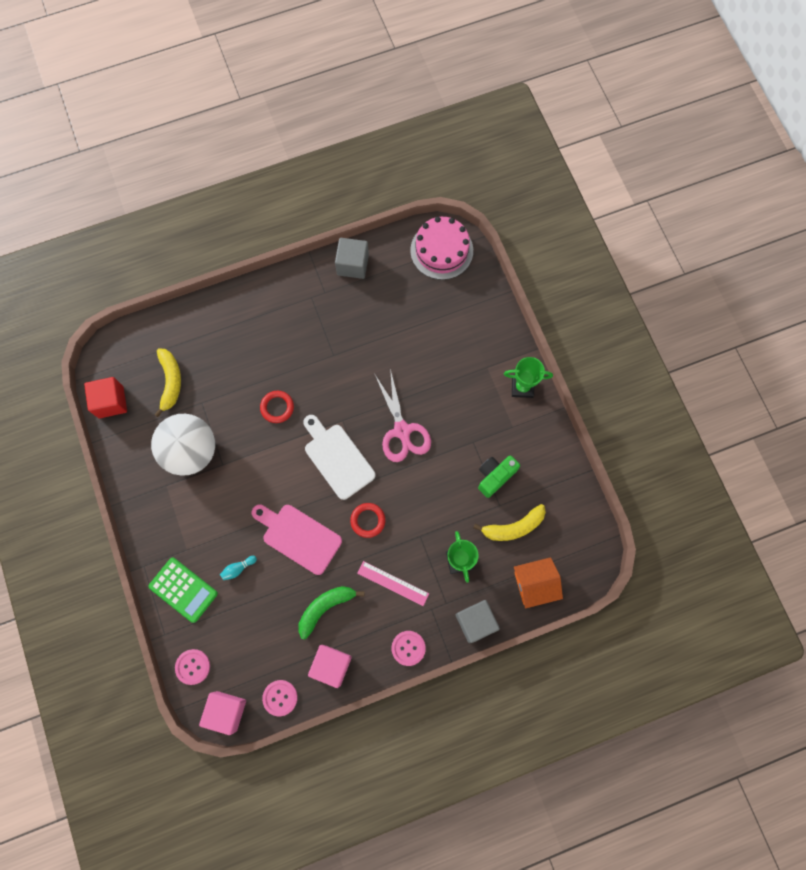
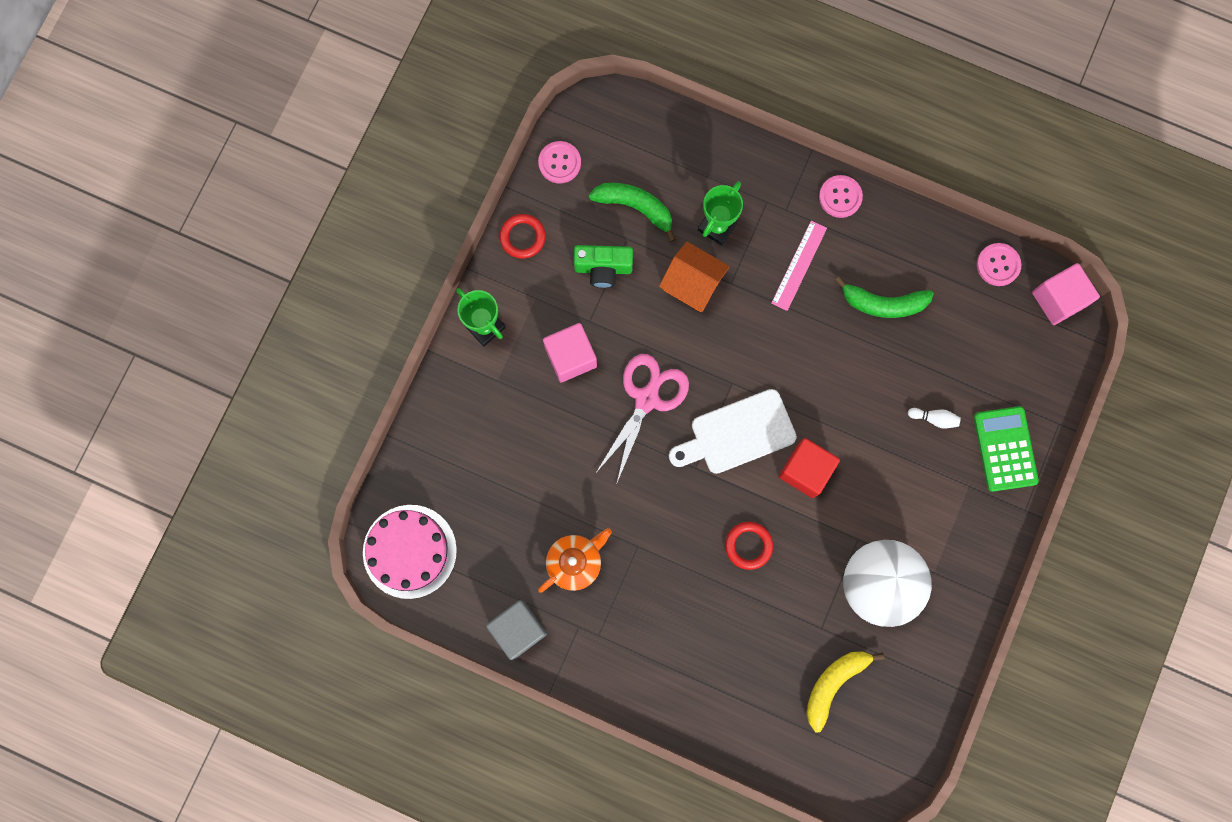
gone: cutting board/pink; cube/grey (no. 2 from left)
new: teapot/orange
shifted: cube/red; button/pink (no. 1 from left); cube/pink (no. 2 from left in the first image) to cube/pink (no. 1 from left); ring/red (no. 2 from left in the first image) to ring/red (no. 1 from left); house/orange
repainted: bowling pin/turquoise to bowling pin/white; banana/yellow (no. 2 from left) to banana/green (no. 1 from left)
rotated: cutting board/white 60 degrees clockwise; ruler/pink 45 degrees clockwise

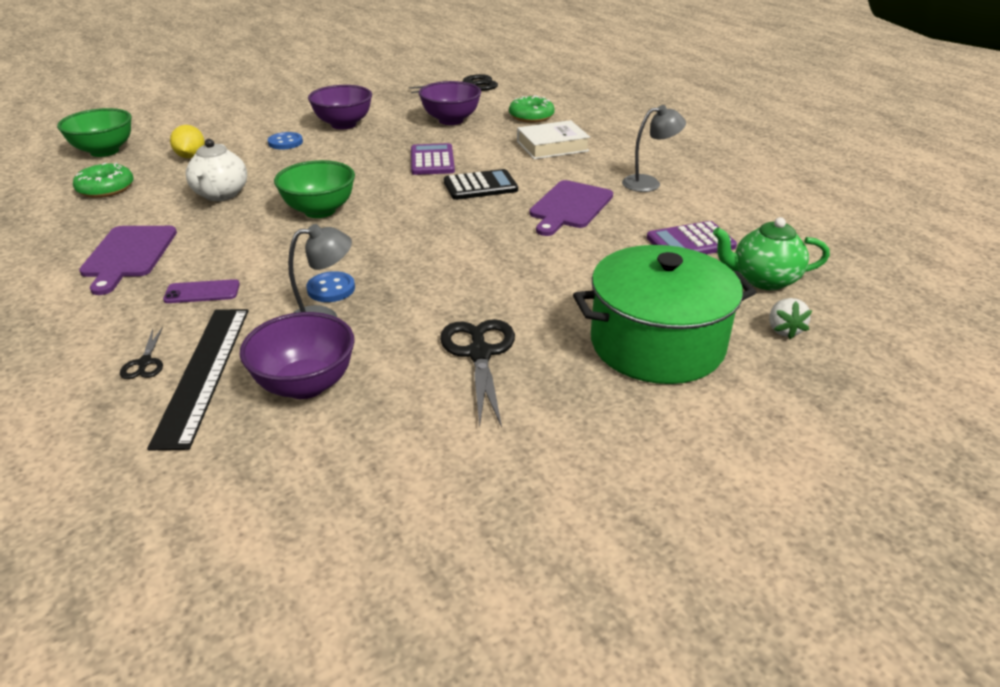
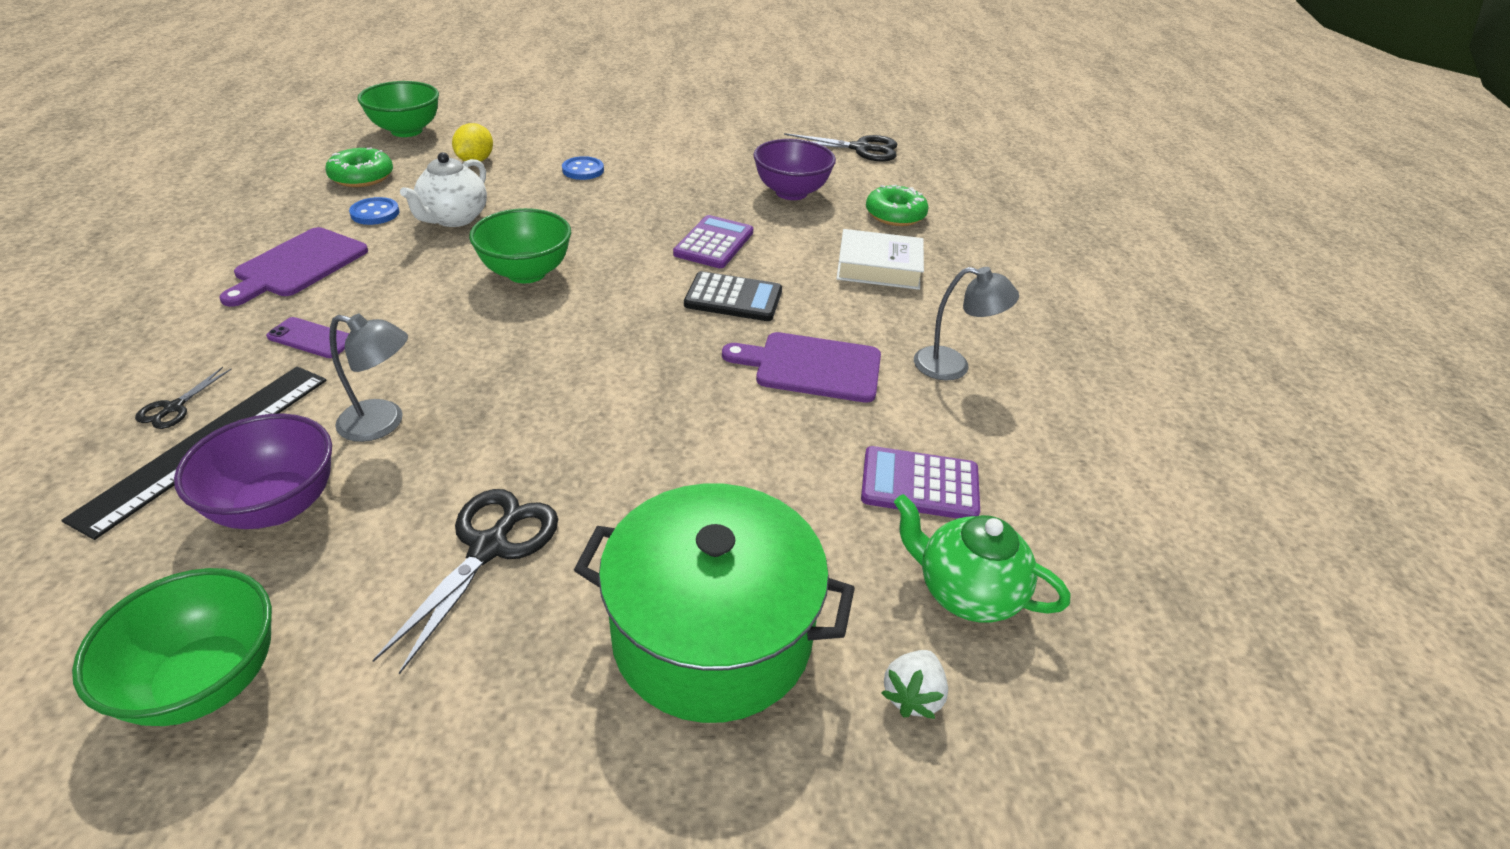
gone: bowl/purple (no. 2 from left)
new: bowl/green (no. 1 from left)
shifted: button/blue (no. 2 from left in the first image) to button/blue (no. 1 from left)
rotated: cutting board/purple (no. 2 from left) 45 degrees clockwise

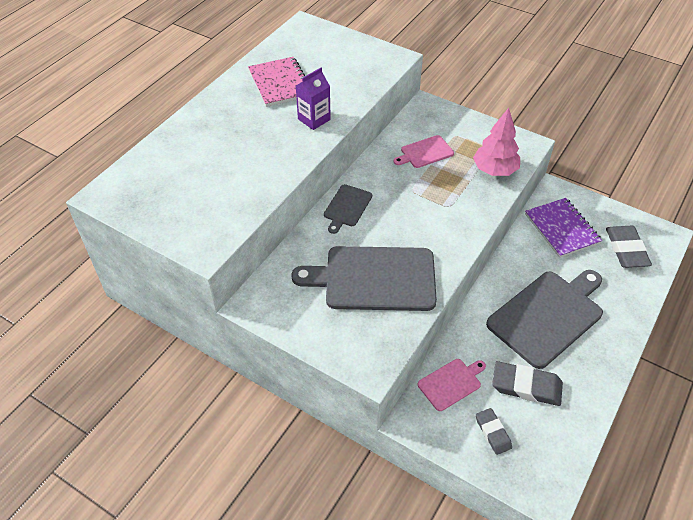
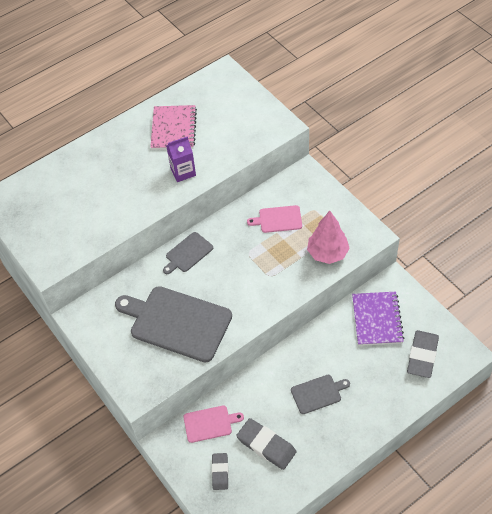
scaled: cutting board/grey (no. 3 from left) x0.50

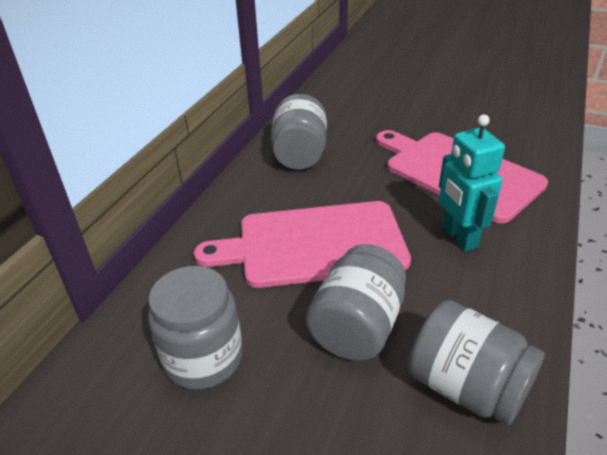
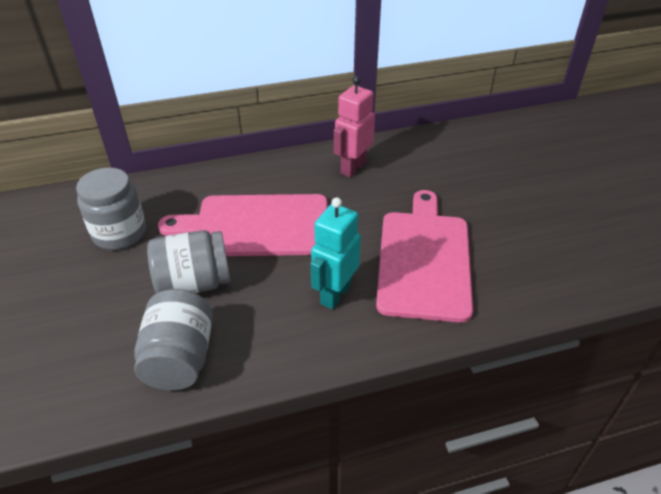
swapped: jar/grey (no. 2 from left) to robot/pink
rotated: cutting board/pink (no. 1 from left) 45 degrees counterclockwise

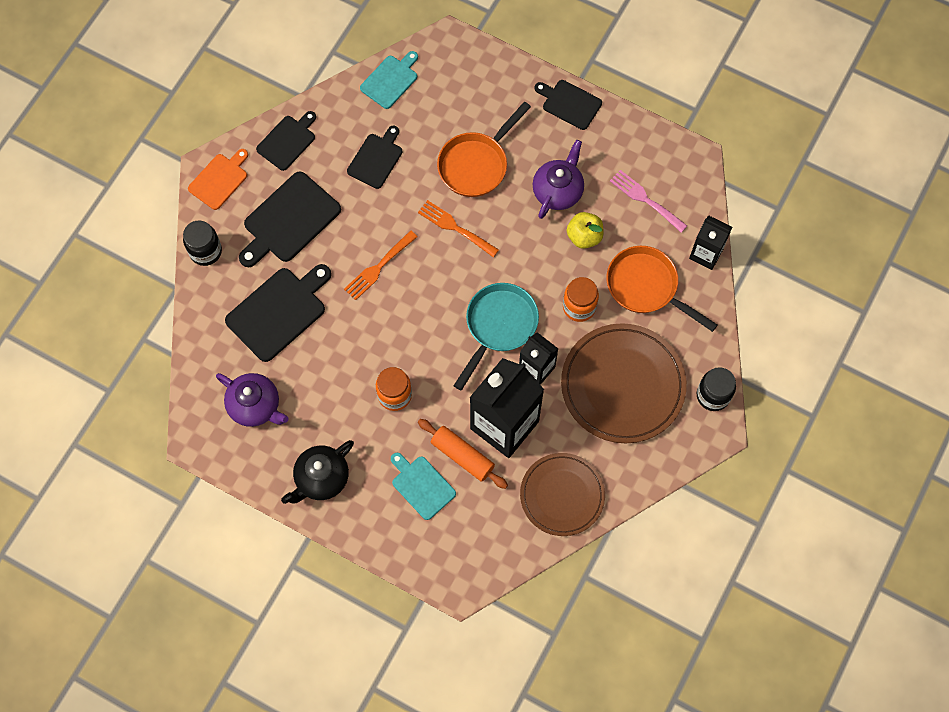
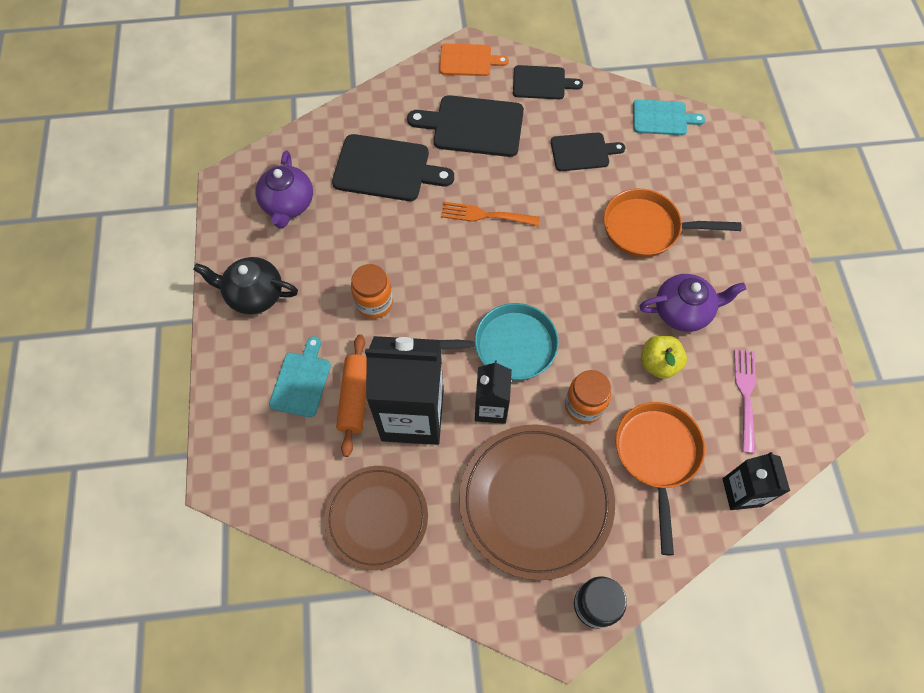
gone: jar/black (no. 1 from left); fork/orange (no. 2 from left); cutting board/black (no. 5 from left)

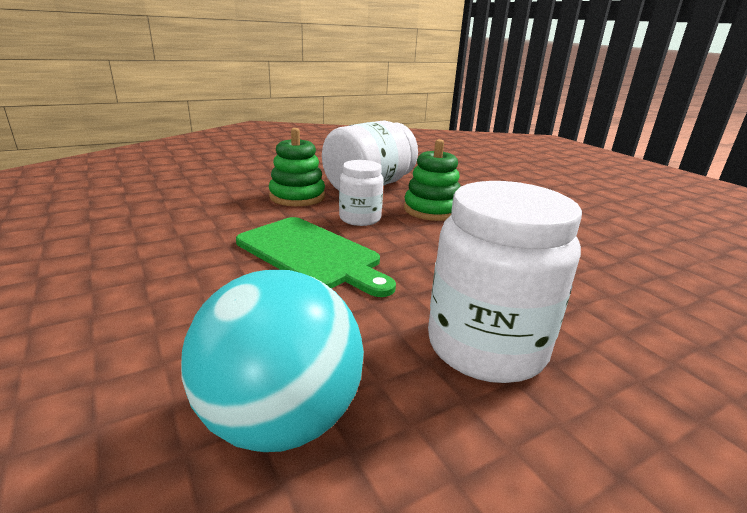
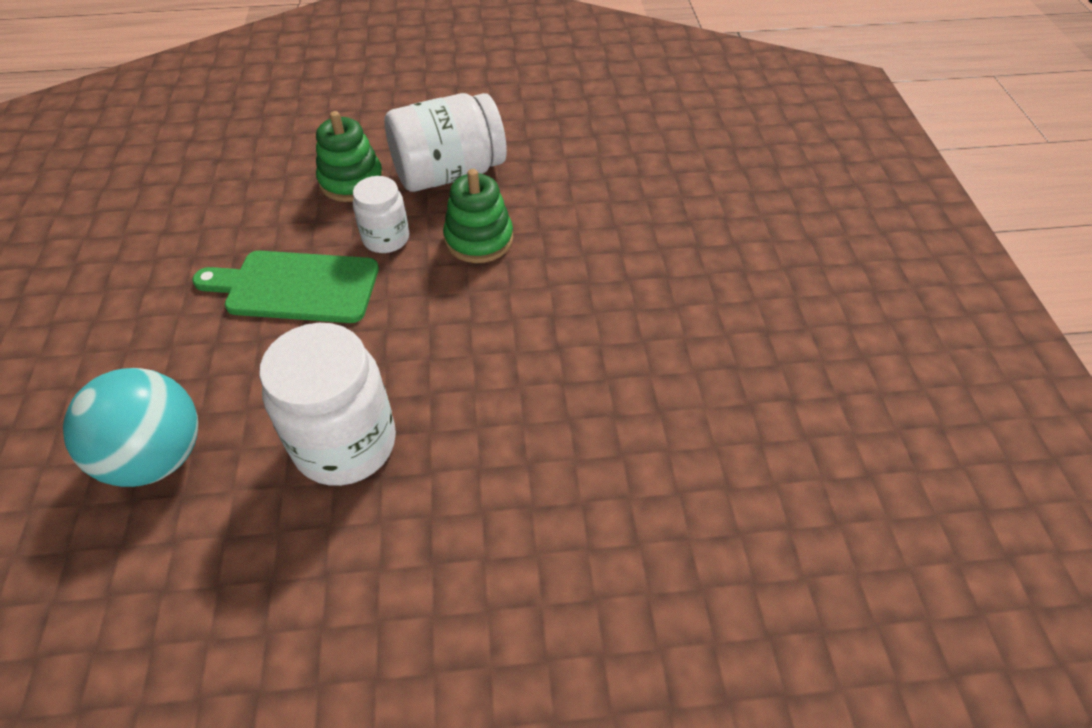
rotated: cutting board/green 120 degrees clockwise

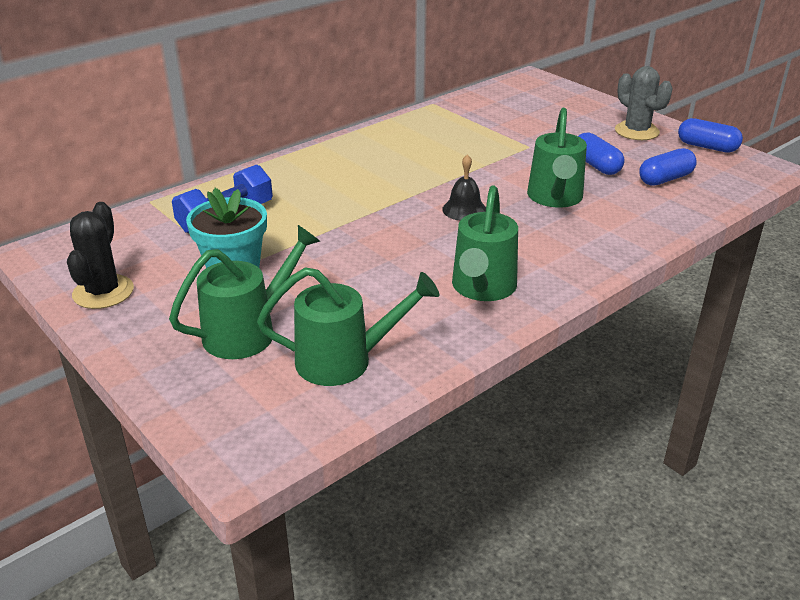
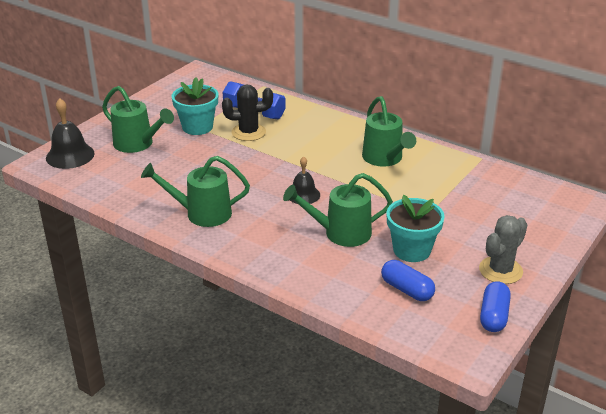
new: bell/black (no. 1 from left)
shifted: cactus/black; watering can/green (no. 2 from left in the first image) to watering can/green (no. 4 from left)
swapped: capsule/blue (no. 1 from left) to flower pot/turquoise (no. 2 from left)

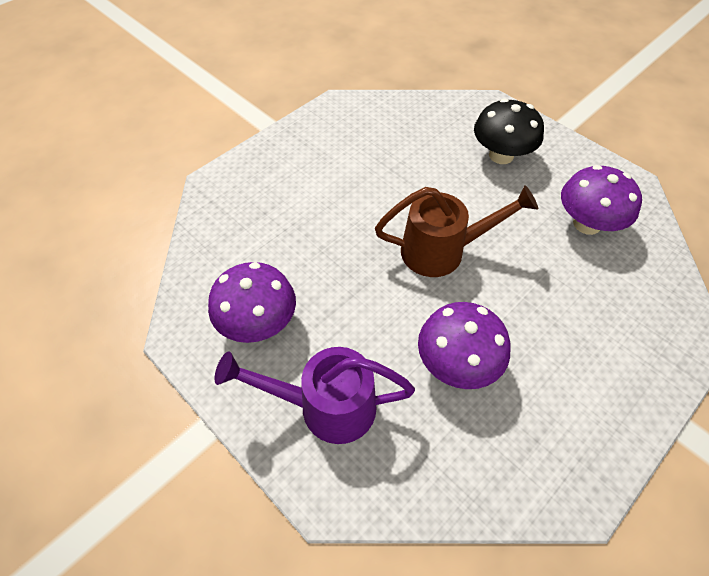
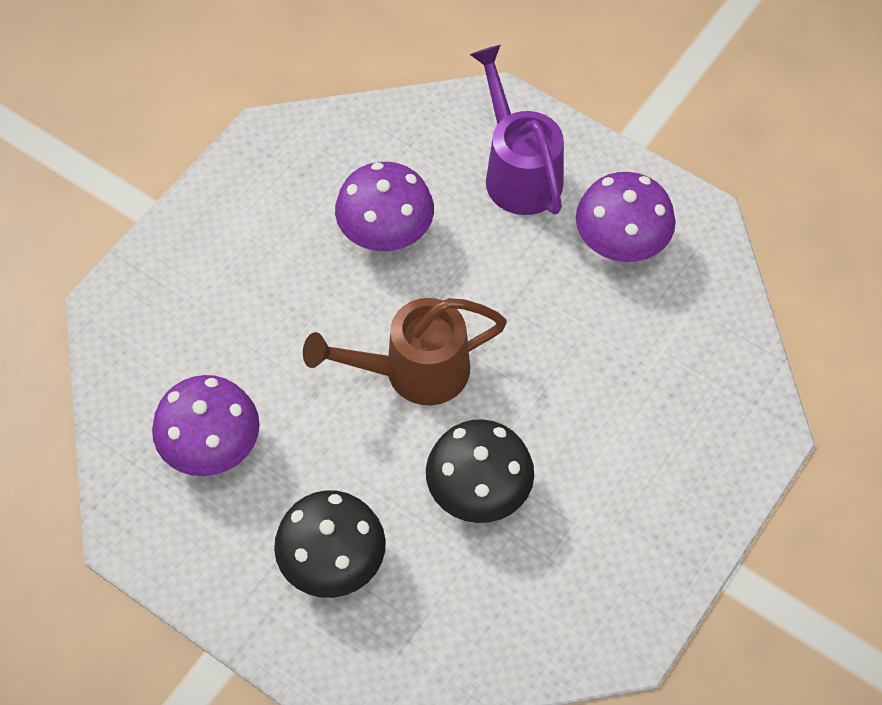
new: mushroom/black (no. 2 from left)
rotated: watering can/purple 105 degrees counterclockwise

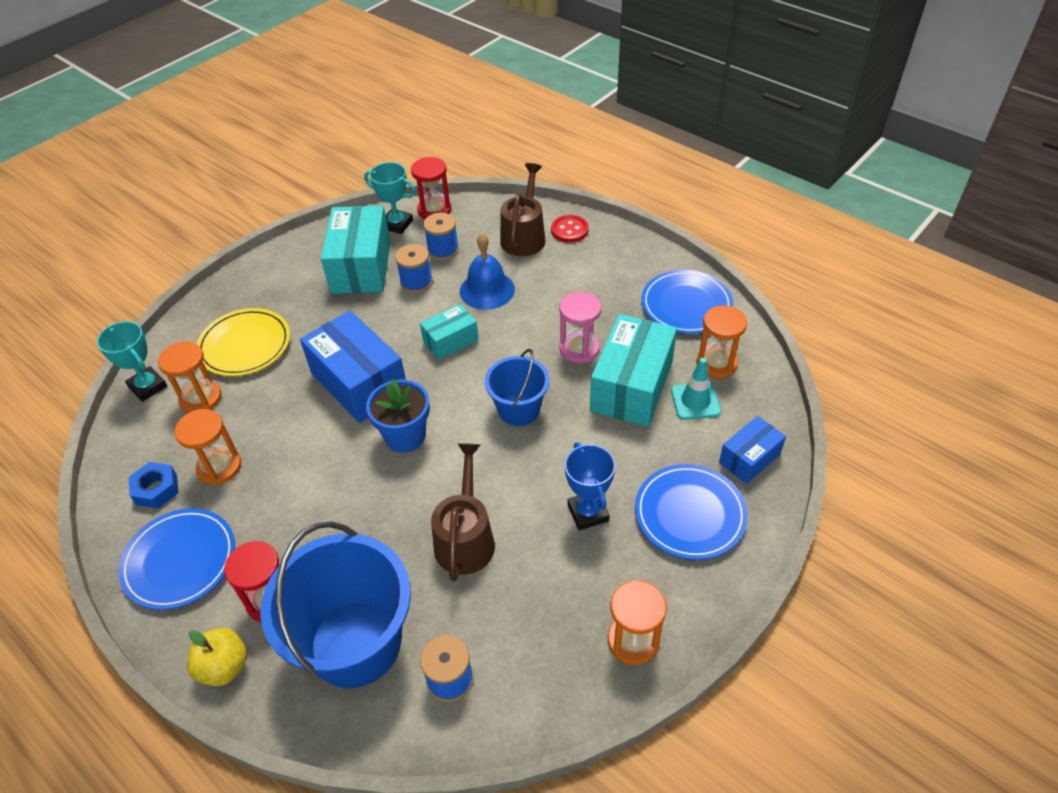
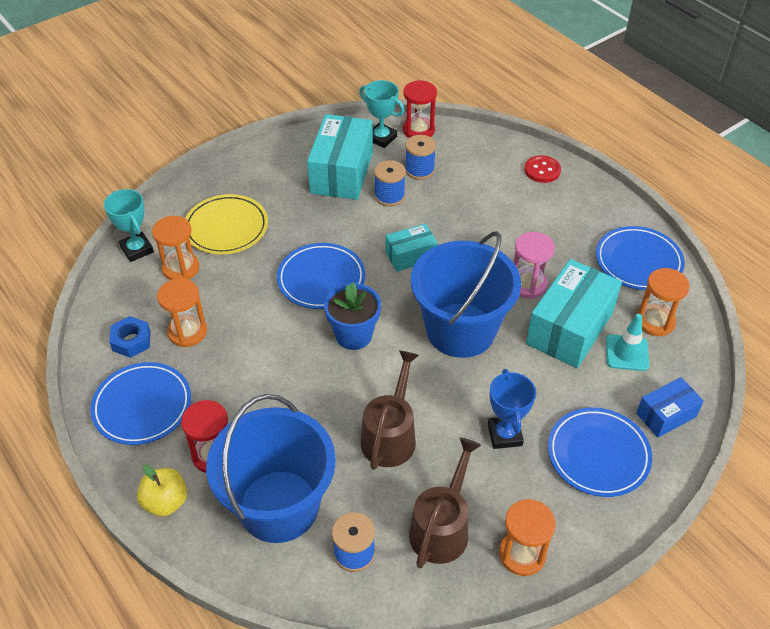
gone: bell/blue
shifted: watering can/brown (no. 2 from left)
swapped: box/blue (no. 1 from left) to plate/blue (no. 2 from left)
scaled: bucket/blue (no. 2 from left) x1.79

